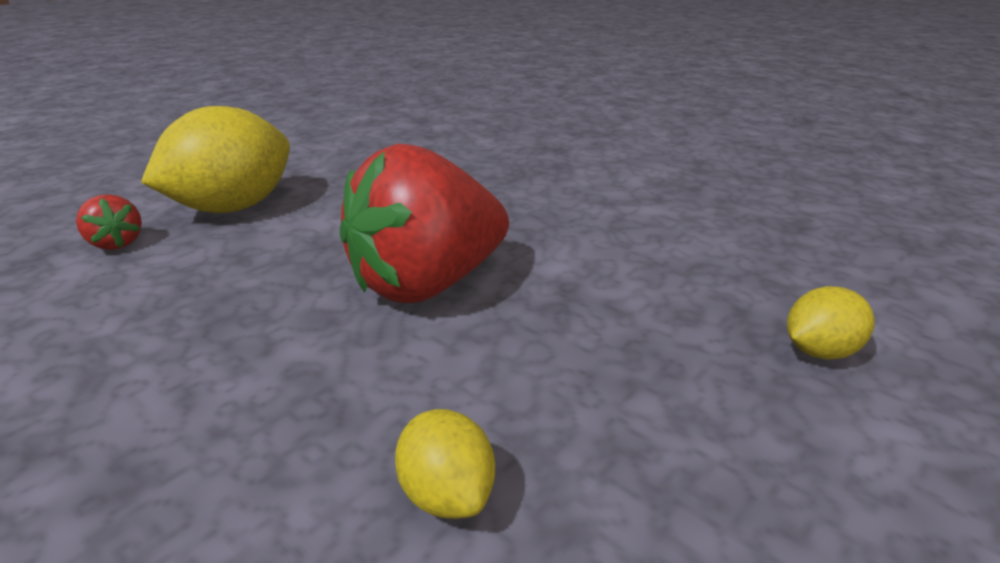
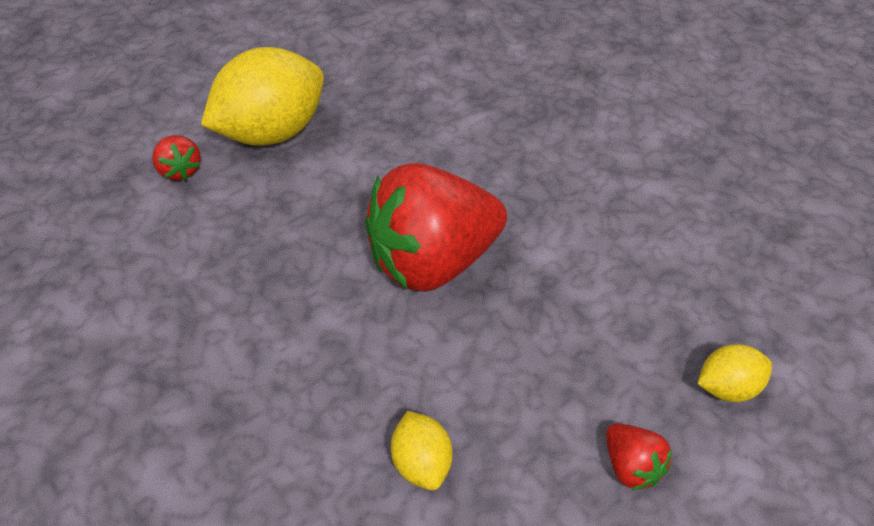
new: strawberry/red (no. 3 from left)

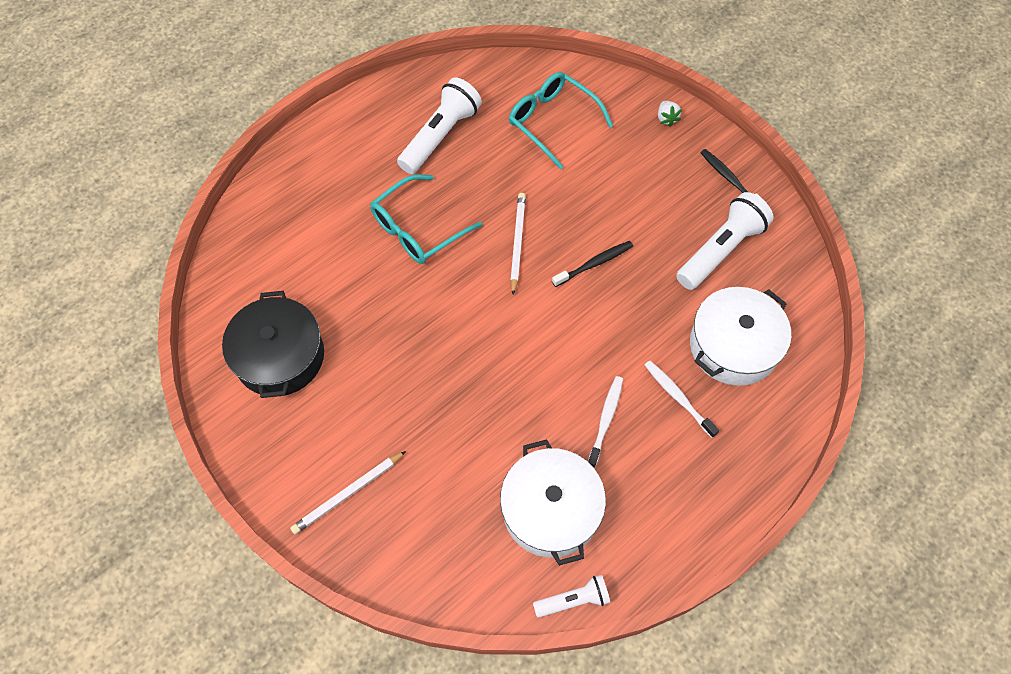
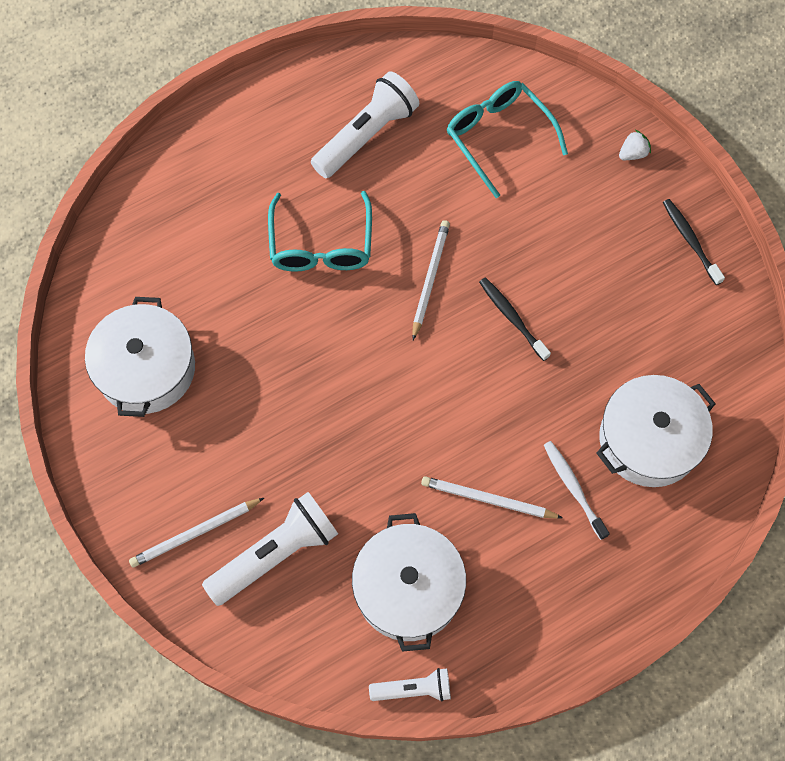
shifted: flashlight/white (no. 3 from left in the first image) to flashlight/white (no. 1 from left)
swapped: toothbrush/white (no. 1 from left) to pencil/white (no. 3 from left)
repainted: pot/black to pot/white (no. 1 from left)
rotated: glasses/turquoise (no. 1 from left) 60 degrees counterclockwise; toothbrush/black (no. 1 from left) 105 degrees counterclockwise; strawberry/white 120 degrees counterclockwise

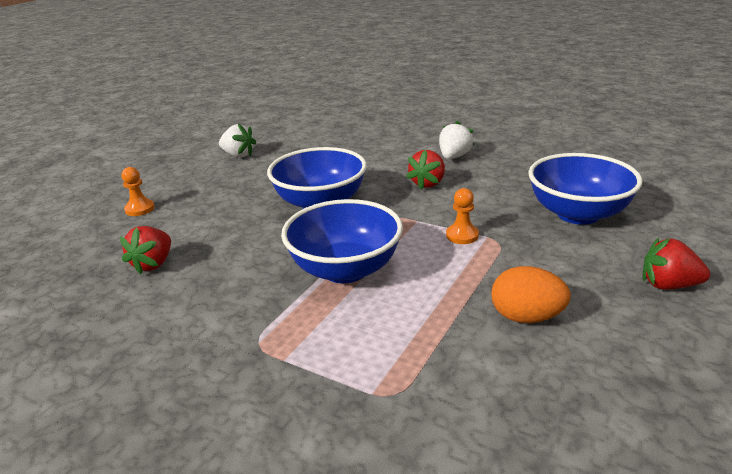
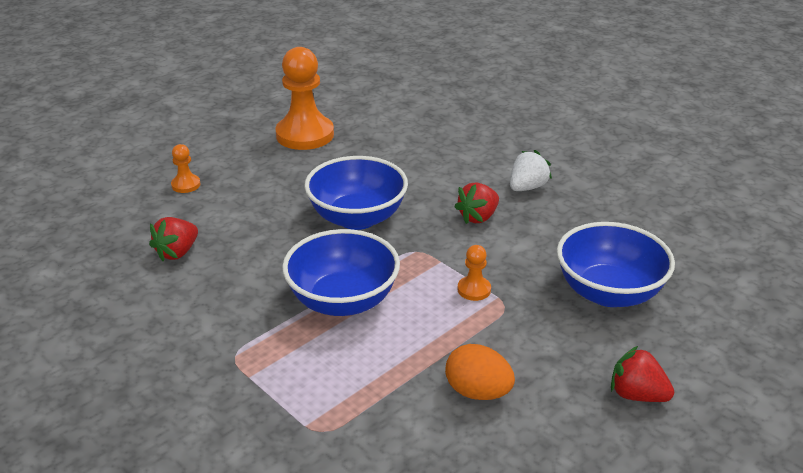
swapped: strawberry/white (no. 1 from left) to pawn/orange (no. 2 from left)

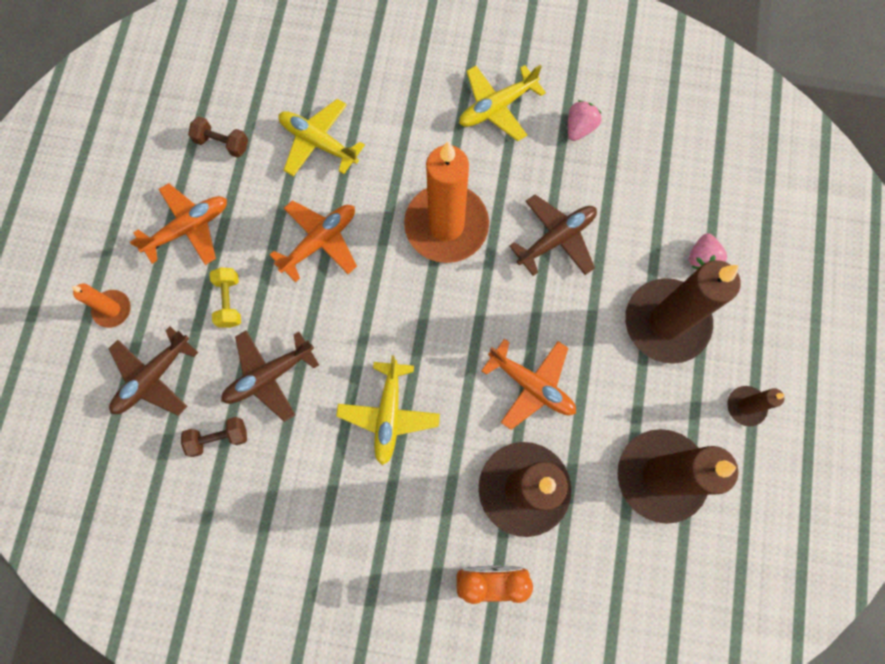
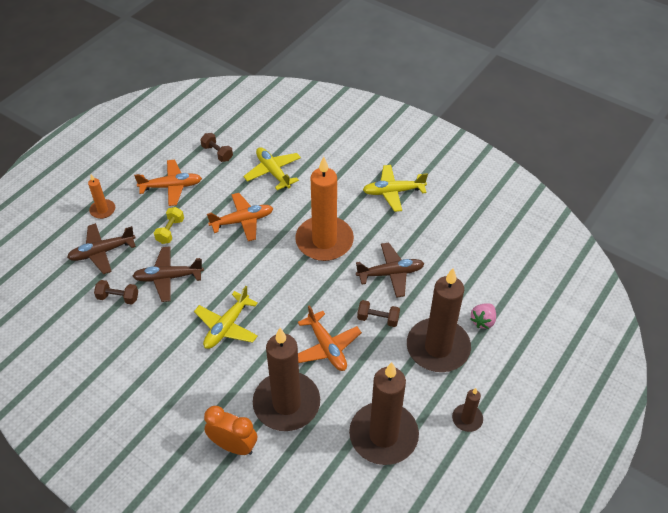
gone: strawberry/pink (no. 1 from left)
new: dumbbell/brown (no. 3 from left)

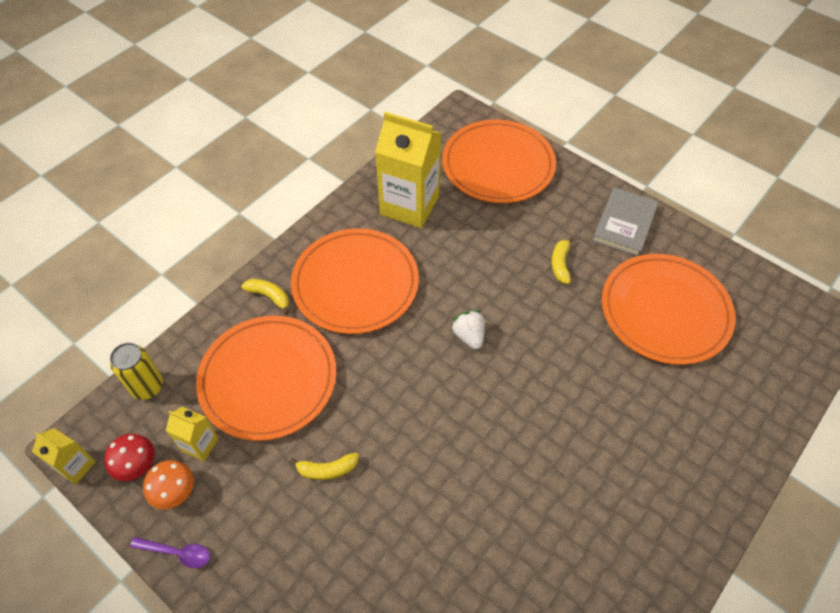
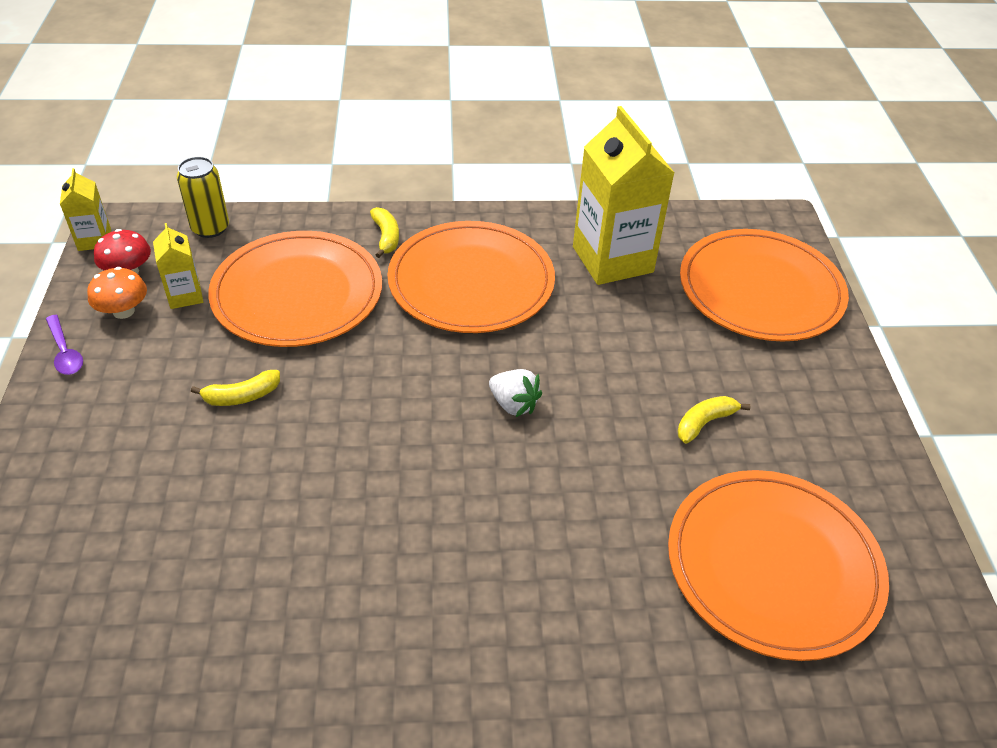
gone: book/grey
rotated: banana/yellow (no. 2 from left in the first image) 60 degrees counterclockwise; strawberry/white 105 degrees clockwise

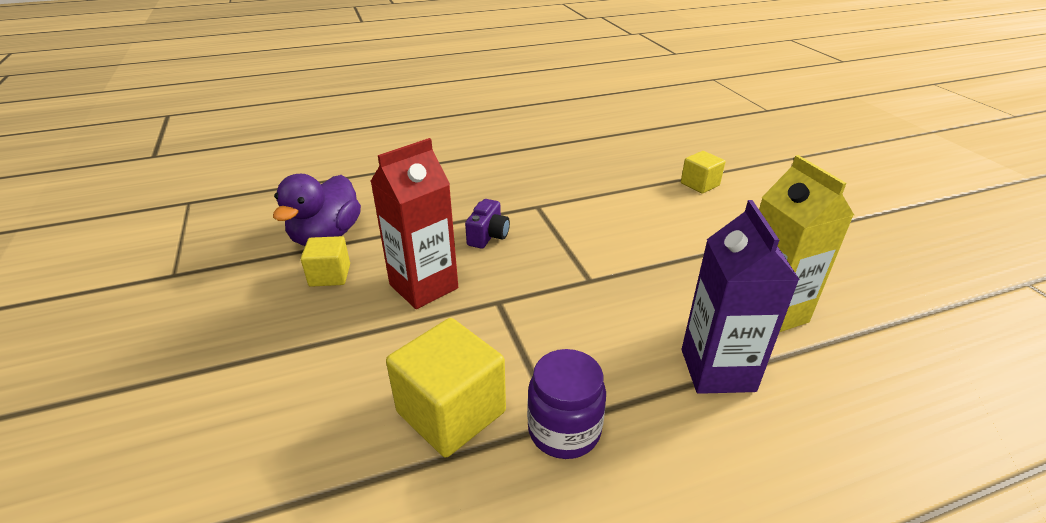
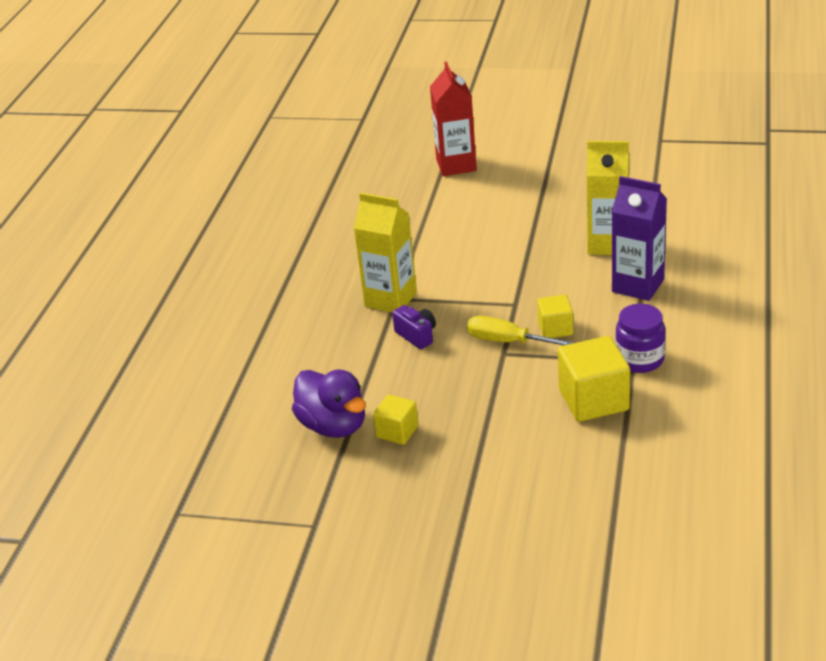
new: carton/yellow (no. 1 from left); screwdriver/yellow
shifted: carton/red; cube/yellow (no. 3 from left in the first image) to cube/yellow (no. 2 from left)

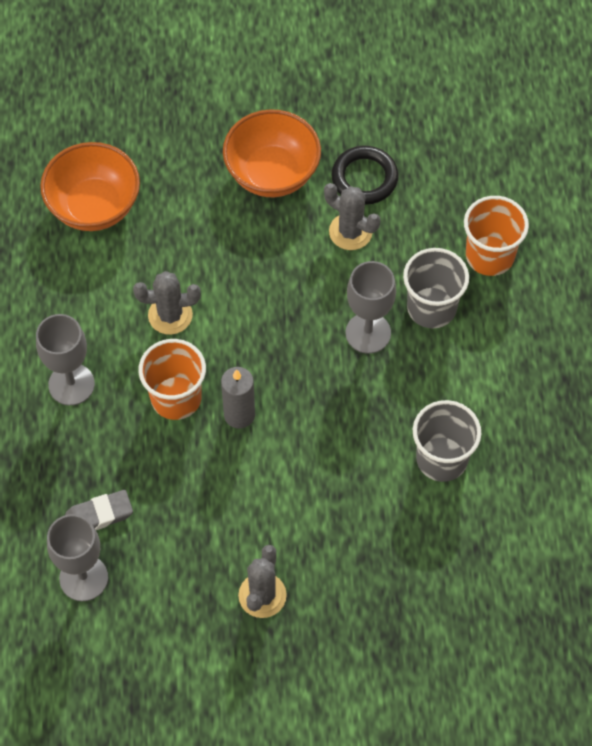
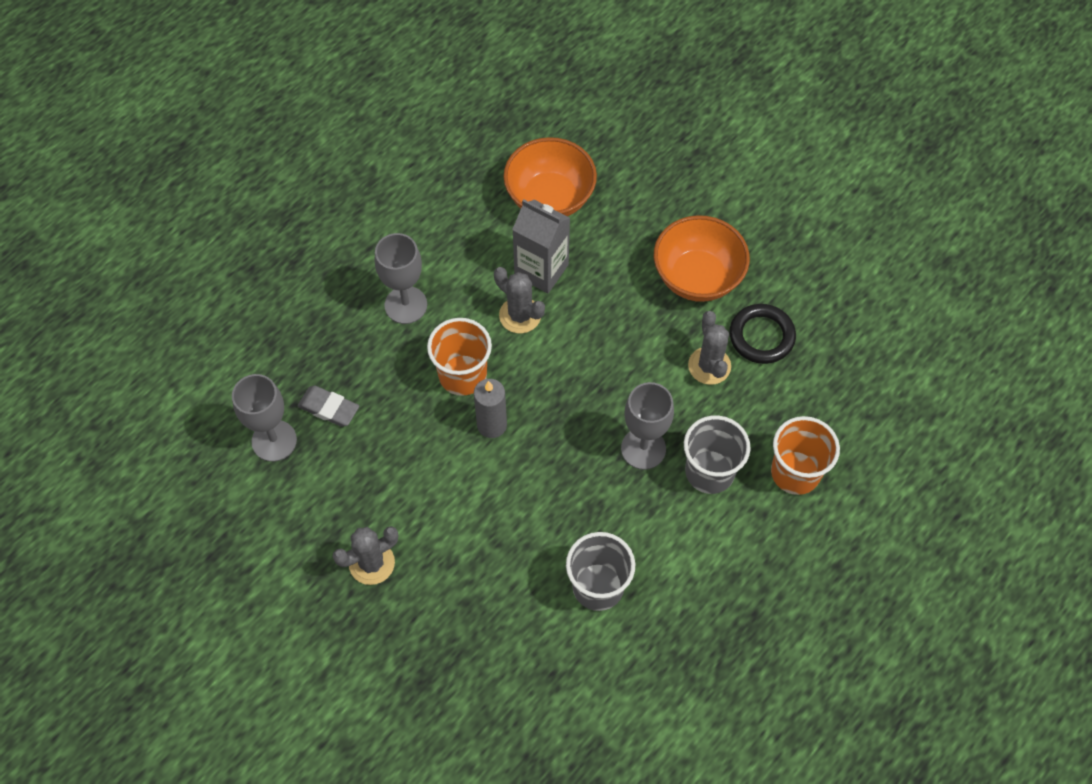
new: carton/grey

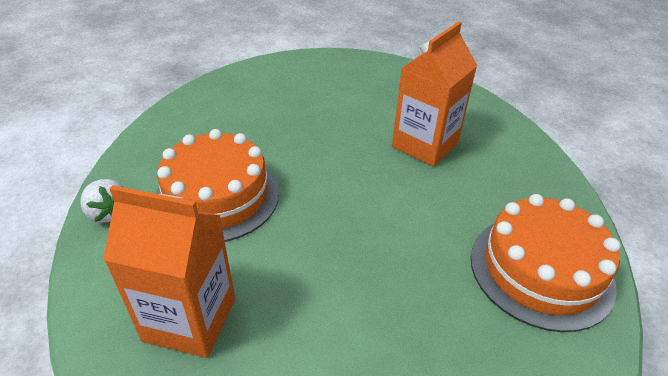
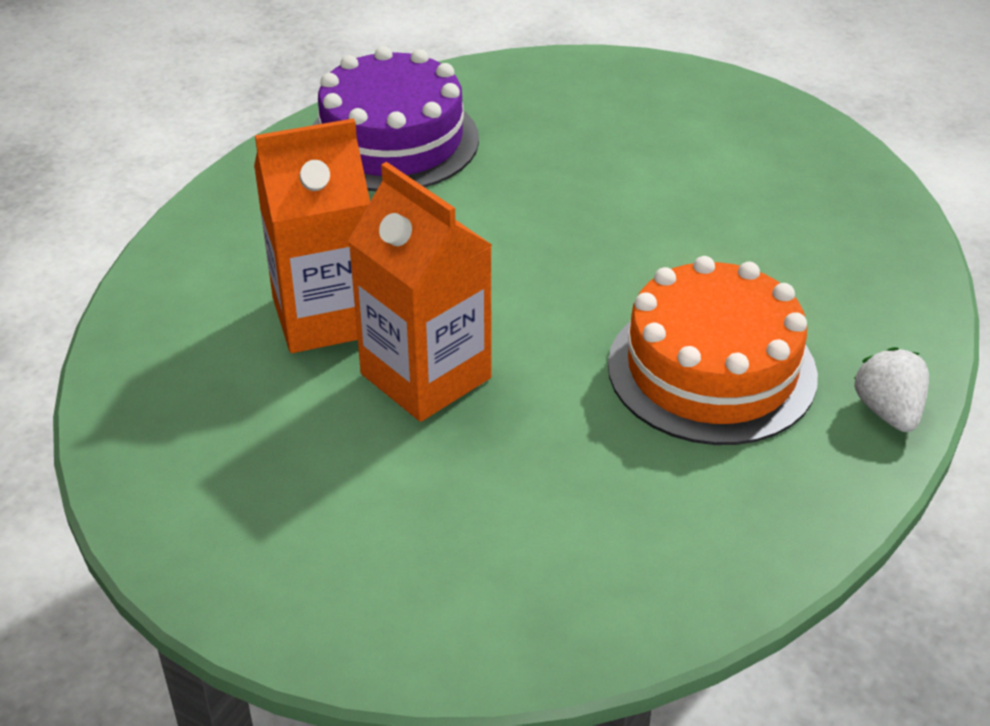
shifted: carton/orange (no. 1 from left in the first image) to carton/orange (no. 2 from left)
repainted: cake/orange (no. 2 from left) to cake/purple

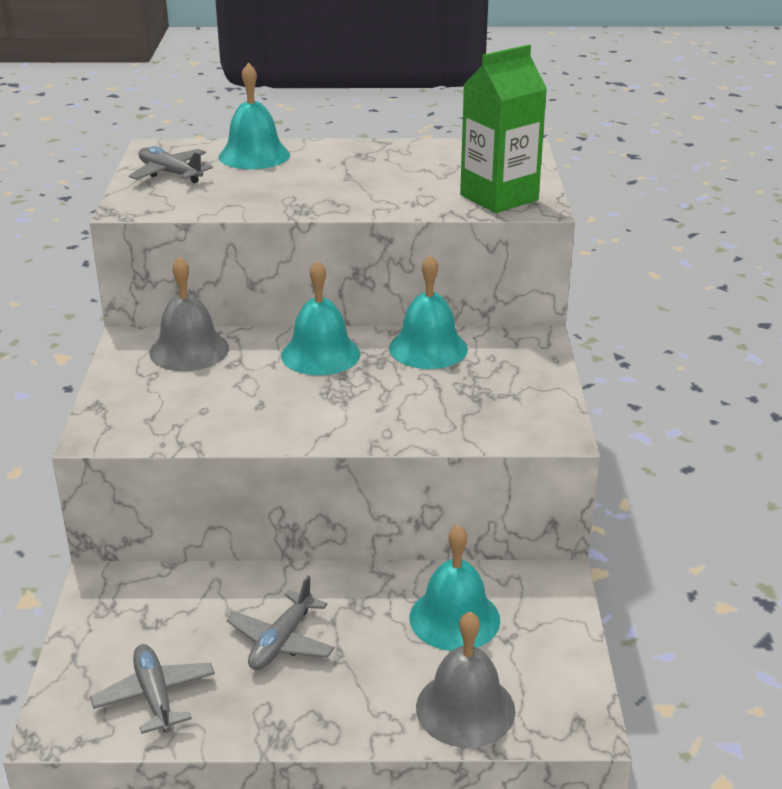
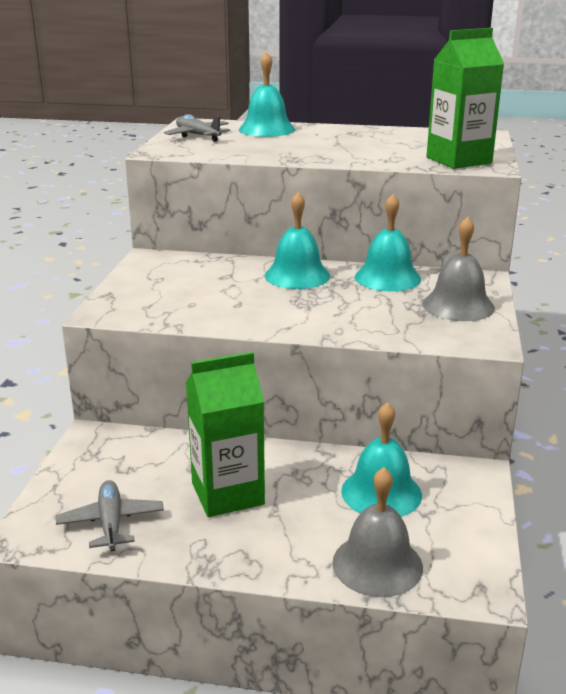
shifted: bell/grey (no. 1 from left in the first image) to bell/grey (no. 2 from left)
swapped: plane/grey (no. 3 from left) to carton/green (no. 1 from left)

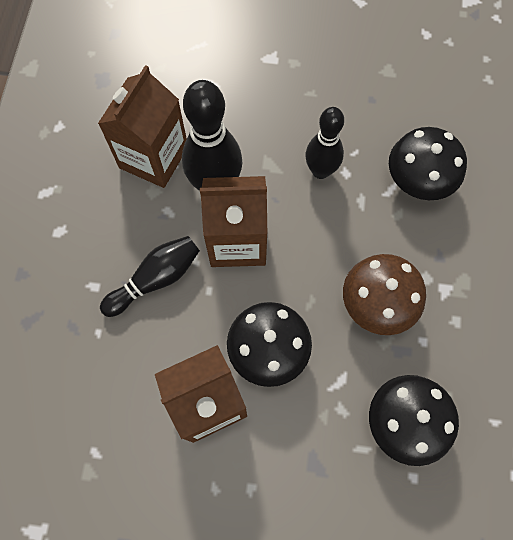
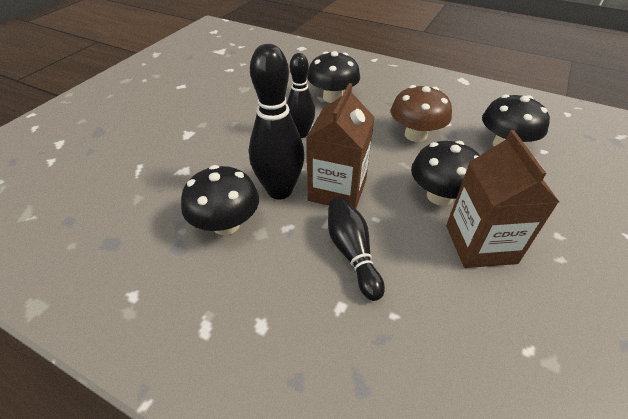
swapped: carton/brown (no. 1 from left) to mushroom/black (no. 1 from left)

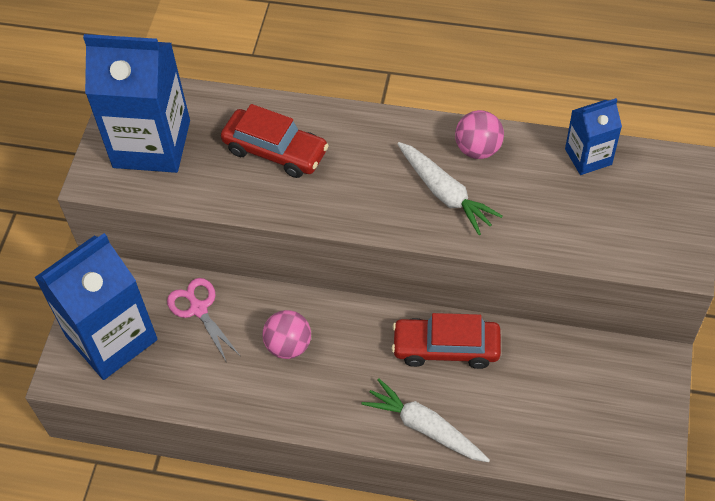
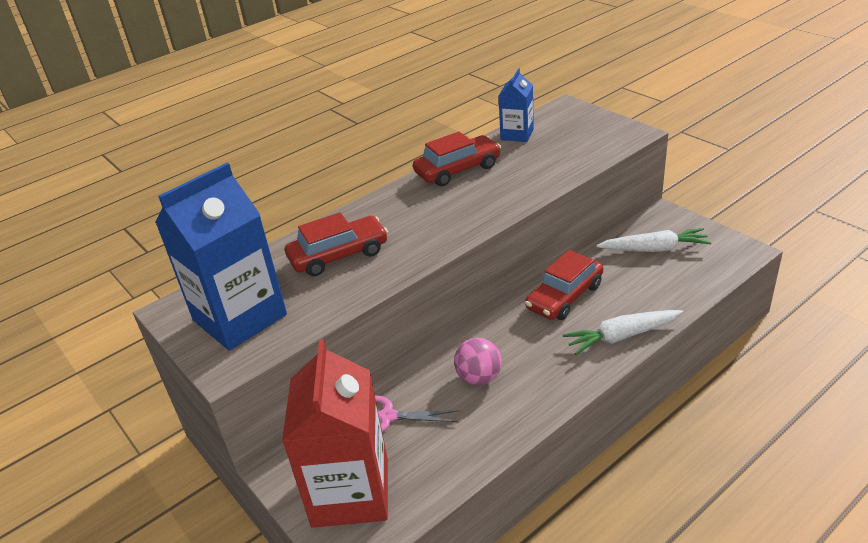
shifted: carrot/white (no. 2 from left)
swapped: ball/pink (no. 2 from left) to car/red (no. 2 from left)
repainted: carton/blue (no. 1 from left) to carton/red

